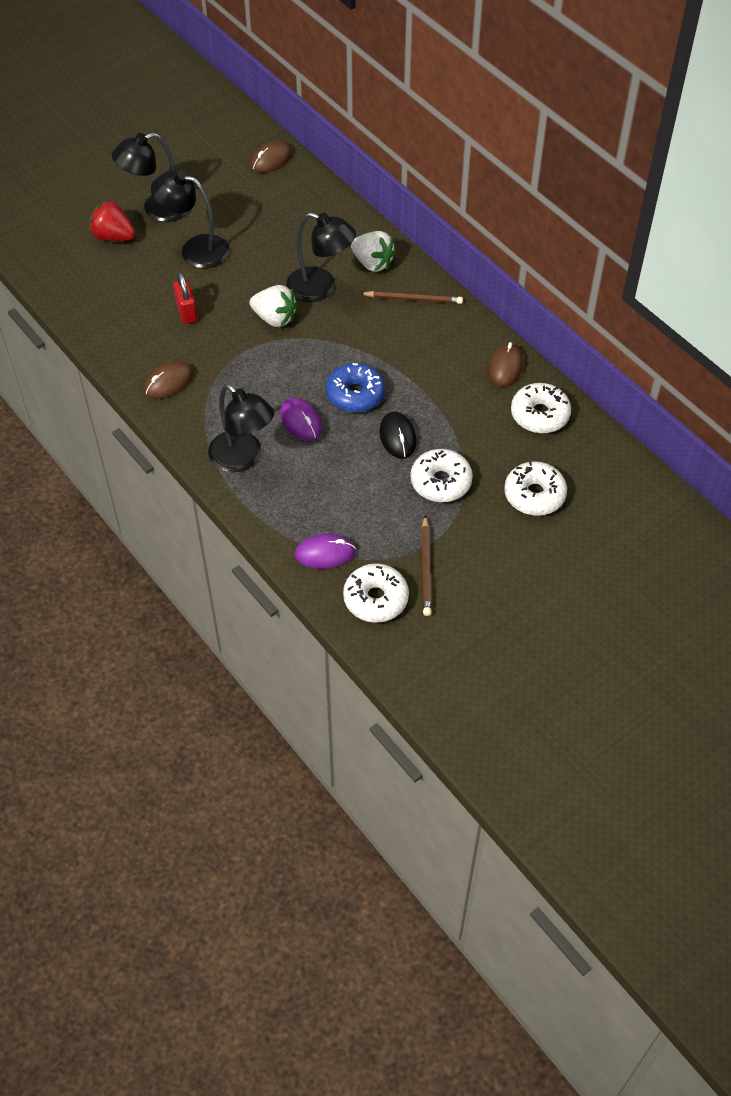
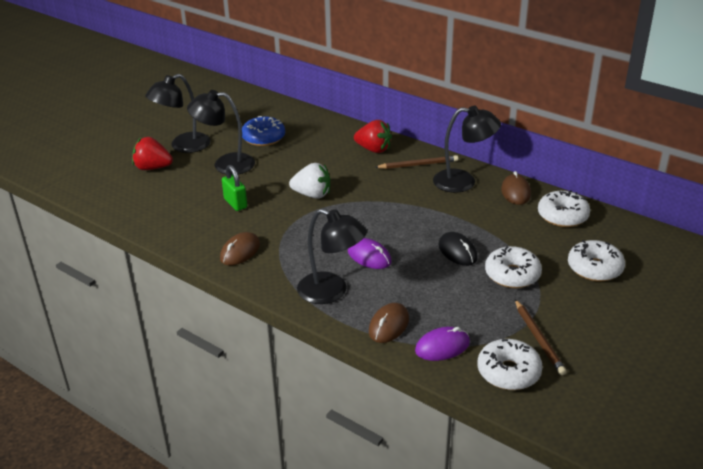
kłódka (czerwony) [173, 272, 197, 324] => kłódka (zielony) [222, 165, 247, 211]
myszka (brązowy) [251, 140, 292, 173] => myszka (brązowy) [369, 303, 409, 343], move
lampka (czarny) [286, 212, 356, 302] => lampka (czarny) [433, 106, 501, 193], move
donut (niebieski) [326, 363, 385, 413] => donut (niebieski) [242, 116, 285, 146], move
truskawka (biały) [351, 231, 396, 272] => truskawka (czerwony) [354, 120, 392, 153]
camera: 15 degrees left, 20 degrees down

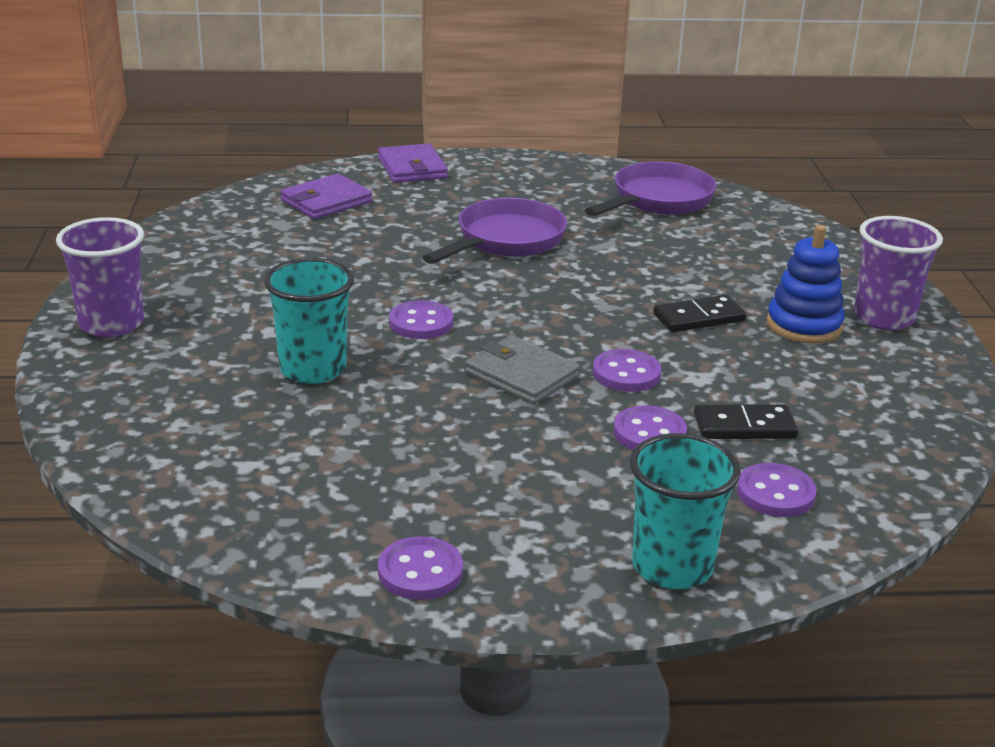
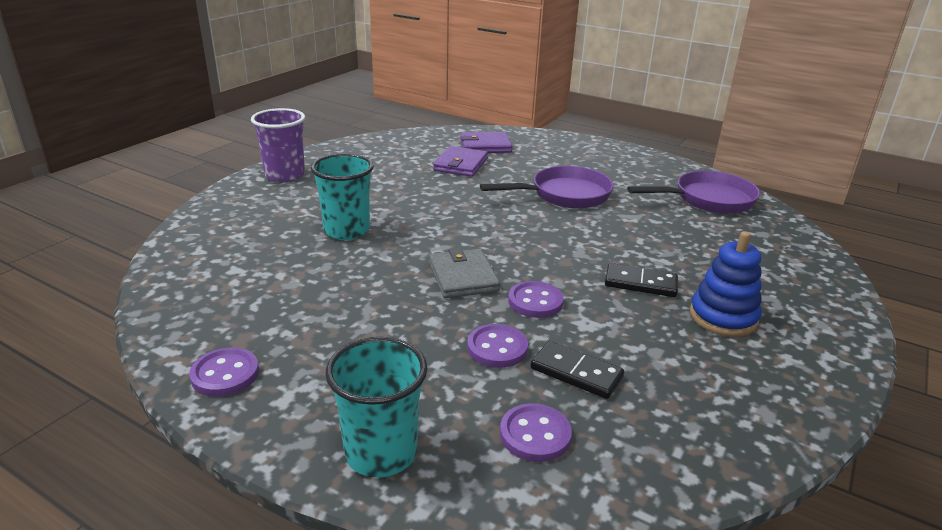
portfel (fioletowy) [378, 143, 448, 183] => portfel (fioletowy) [433, 146, 488, 177], move
guzik (fioletowy) [389, 300, 454, 339] => nothing
szklanka (fioletowy) [854, 216, 943, 330] => nothing
camera: 35 degrees right, 0 degrees up

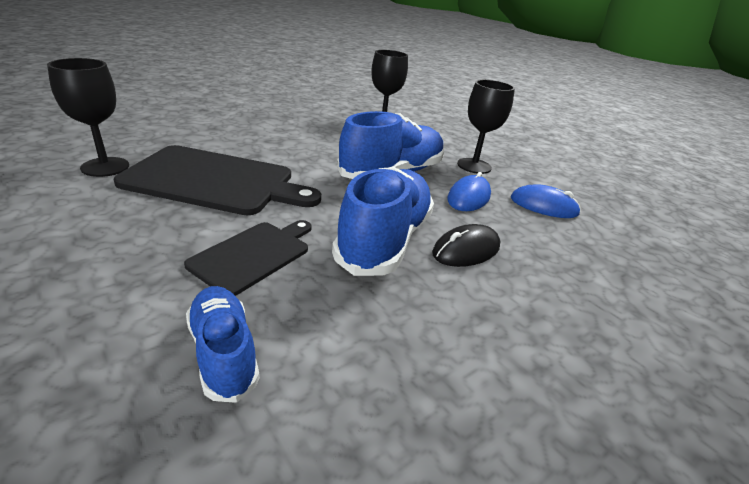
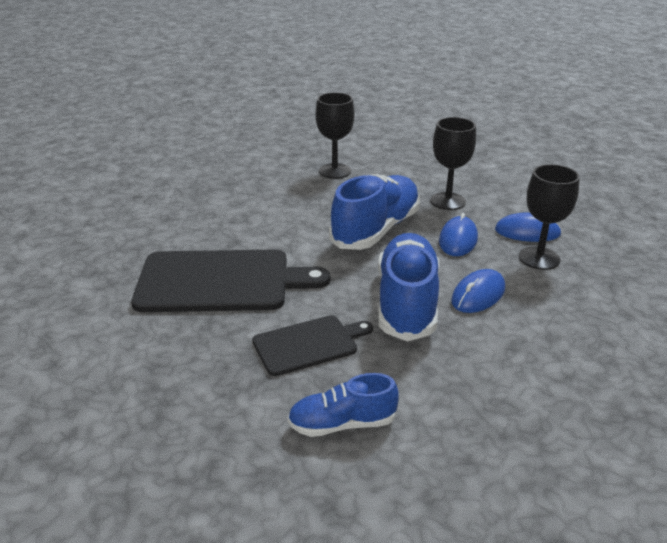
kielich (czarny) [47, 58, 129, 177] => kielich (czarny) [519, 164, 580, 270], move
deska do krojenia (czarny) [184, 220, 312, 296] => deska do krojenia (czarny) [252, 315, 373, 376], 45 degrees clockwise
but (niebieski) [186, 286, 260, 403] => but (niebieski) [288, 373, 399, 437], 60 degrees counterclockwise
myszka (czarny) [432, 224, 500, 267] => myszka (niebieski) [451, 269, 505, 313]
camera: 10 degrees left, 0 degrees up

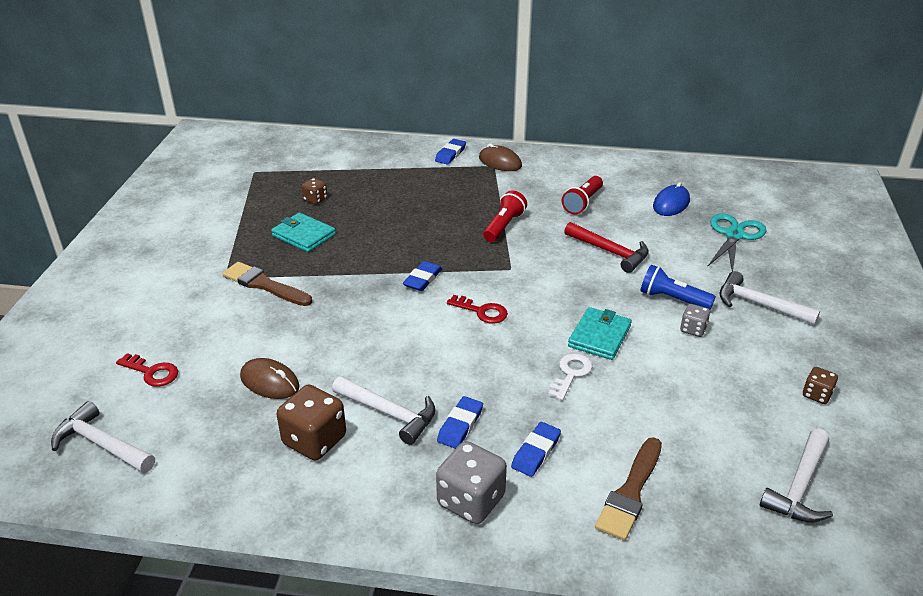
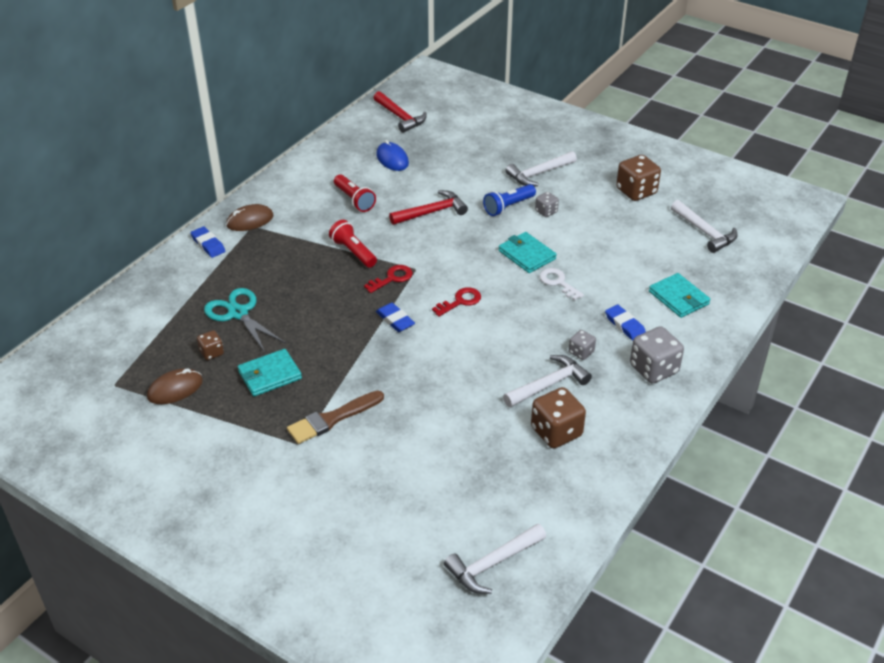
klucz (czerwony) [116, 353, 178, 387] => klucz (czerwony) [364, 265, 413, 293], move
myszka (brązowy) [240, 358, 299, 399] => myszka (brązowy) [147, 368, 203, 404], move
gumka do mazania (niebieski) [437, 396, 483, 449] => kostka do gry (szary) [569, 330, 596, 360]
pędzel (brązowy) [595, 437, 662, 541] => portfel (turkusowy) [649, 273, 710, 318]
nożyczki (turkusowy) [707, 213, 767, 272] => nożyczki (turkusowy) [204, 288, 285, 352], move
kostka do gry (brązowy) [803, 367, 838, 404] => kostka do gry (brązowy) [616, 155, 661, 201], x1.87
nothing => młotek (czerwony) [373, 91, 427, 133]
camera: 65 degrees left, 5 degrees up

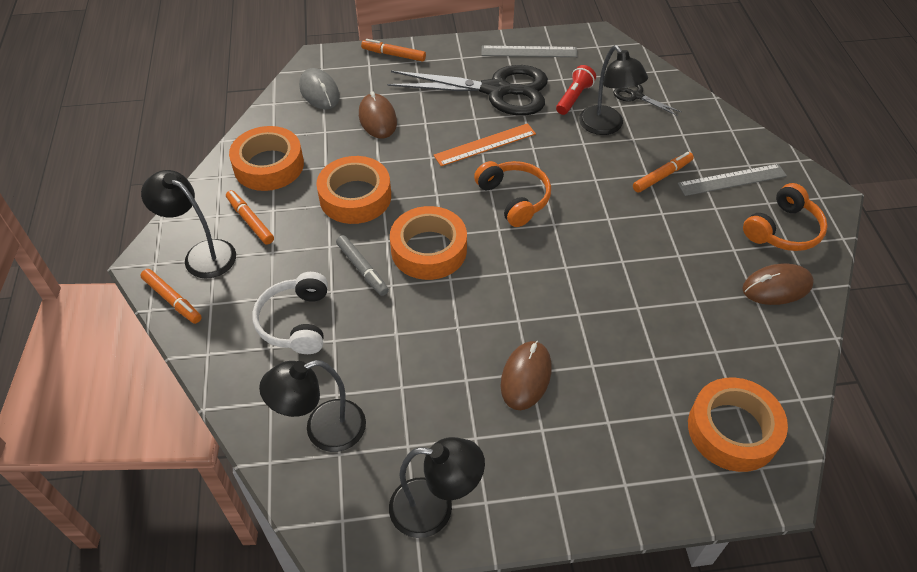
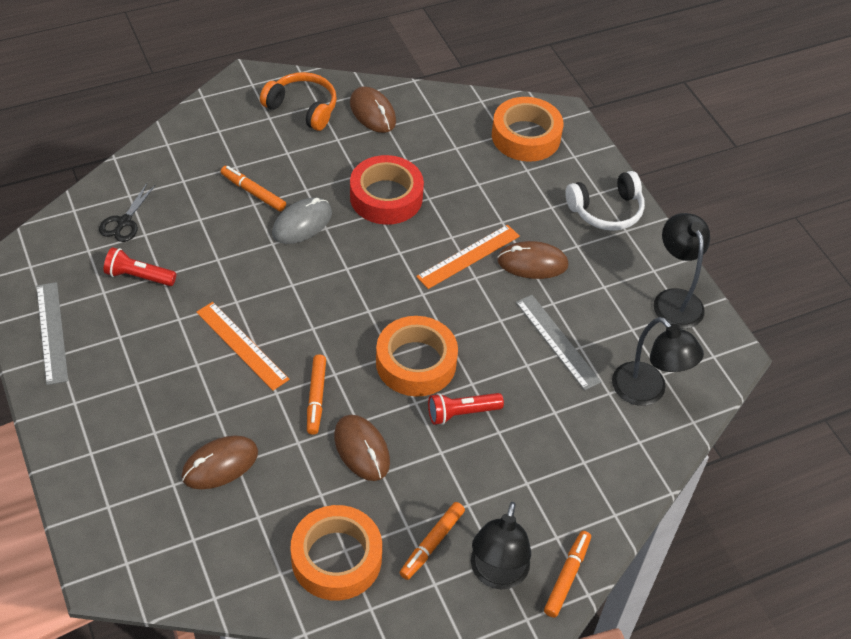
słuchawki (biały) [252, 272, 328, 354] => słuchawki (biały) [566, 171, 645, 231], move
myszka (szary) [299, 68, 340, 109] => myszka (szary) [272, 198, 332, 244], move
taśma klejąca (pomarańczowy) [316, 156, 391, 224] => myszka (brązowy) [334, 415, 390, 481]
flamaster (szary) [336, 235, 389, 296] => latarka (czerwony) [428, 393, 504, 425]
flamaster (pomarańczowy) [361, 39, 426, 62] => flamaster (pomarańczowy) [307, 354, 326, 435], move
nożyczki (czarny) [387, 65, 548, 116] => nothing
słuchawki (pomarańczowy) [474, 161, 551, 227] => nothing
lampka (czarny) [579, 45, 648, 135] => nothing
linijka (szary) [678, 164, 787, 196] => linijka (szary) [516, 295, 601, 390], move
nothing => taśma klejąca (czerwony) [350, 155, 424, 225]
nothing => linijka (pomarańczowy) [416, 225, 520, 289]
camera: 110 degrees left, 0 degrees up

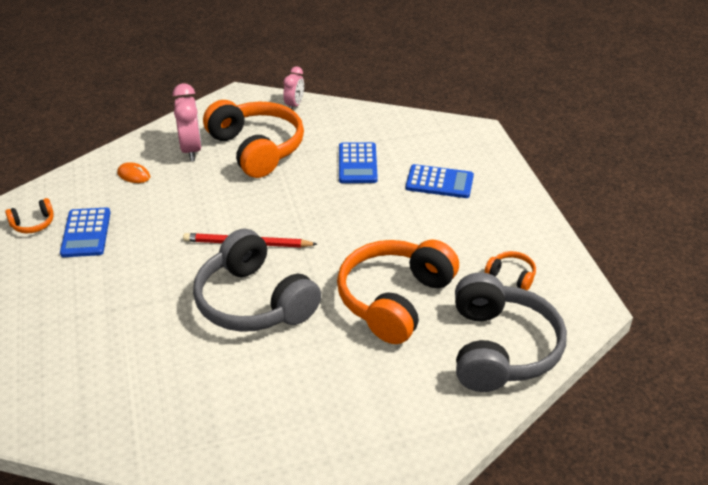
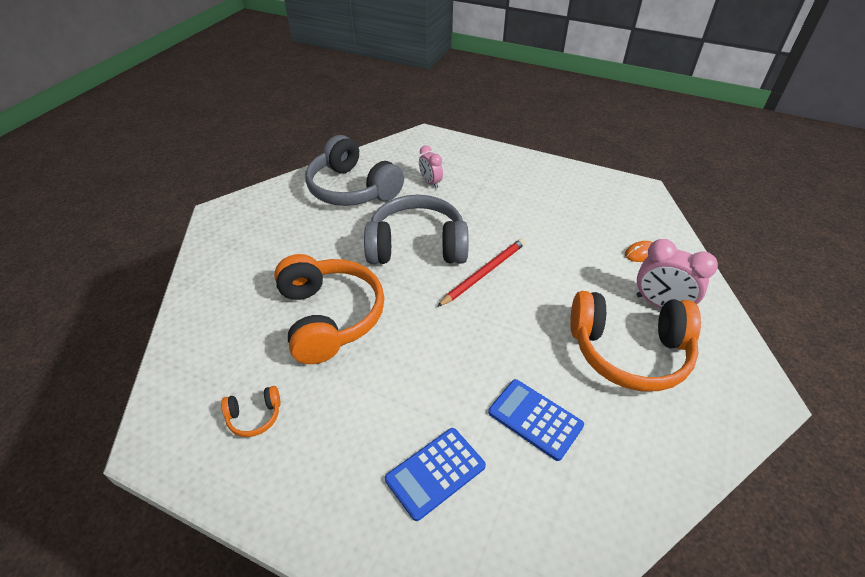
słuchawki (pomarańczowy) [5, 198, 54, 233] => nothing
kalkulator (niebieski) [60, 208, 111, 257] => nothing
budzik (różowy) [283, 66, 304, 109] => budzik (różowy) [419, 145, 443, 188], move
słuchawki (szary) [455, 272, 567, 392] => słuchawki (szary) [305, 135, 404, 206], move
camera: 130 degrees right, 5 degrees up

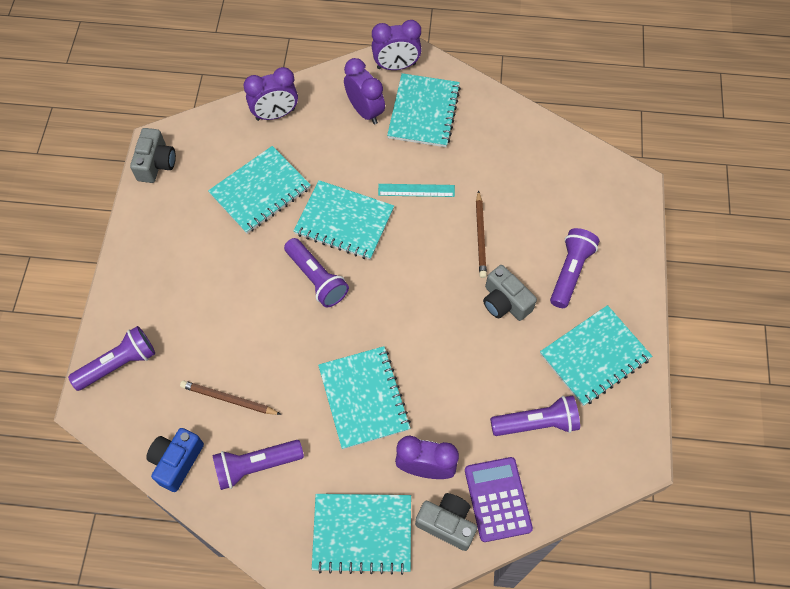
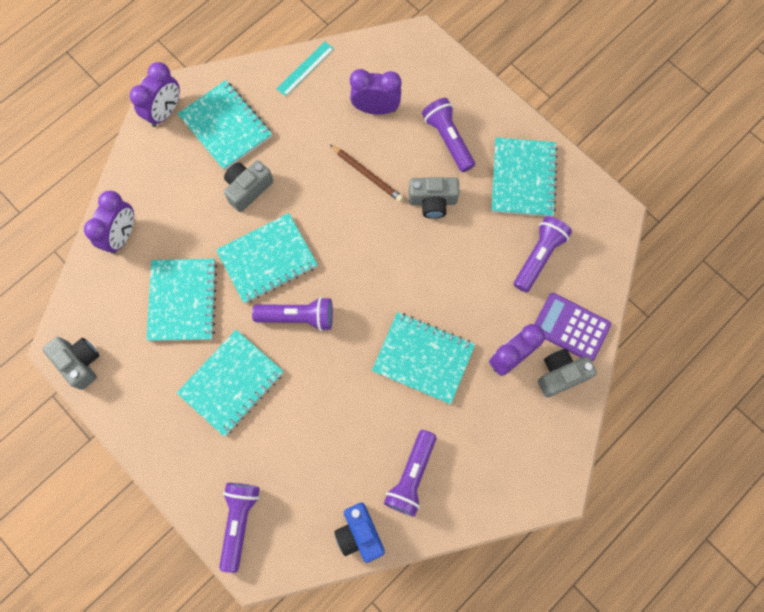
ołówek (brązowy) [180, 380, 282, 415] => nothing
zeszyt (turkusowy) [312, 494, 411, 575] => zeszyt (turkusowy) [177, 330, 284, 437], move
budzik (fioletowy) [344, 58, 385, 124] => budzik (fioletowy) [350, 69, 402, 115], move
linijka (turkusowy) [378, 184, 455, 197] => linijka (turkusowy) [276, 41, 334, 96], move
nothing => aparat fotograficzny (szary) [224, 160, 273, 212]
camera: 50 degrees left, 10 degrees up

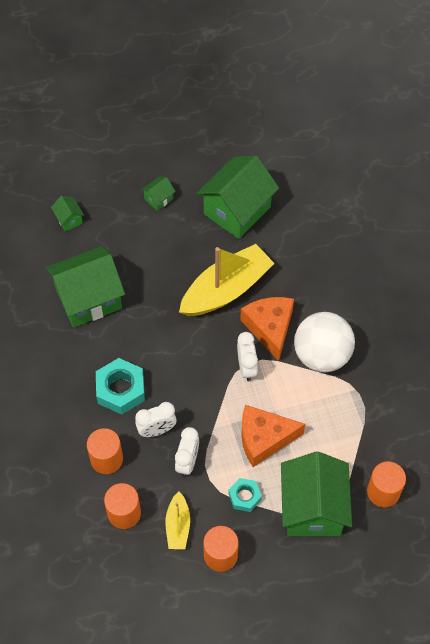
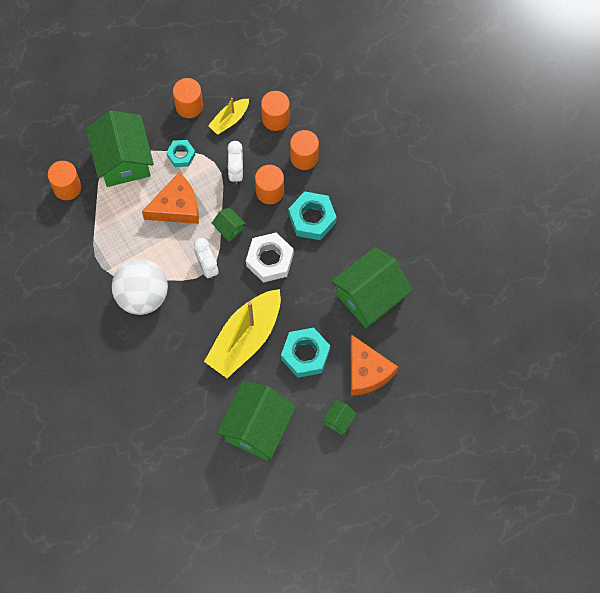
domek (zielony) [51, 196, 84, 232] => domek (zielony) [212, 207, 246, 242], move
budzik (biały) [135, 402, 177, 437] => walec (pomarańczowy) [255, 165, 284, 204]
łódka (żółty) [166, 491, 190, 549] => łódka (żółty) [208, 98, 249, 135], 120 degrees counterclockwise
ser (pomarańczowy) [240, 297, 294, 361] => ser (pomarańczowy) [350, 334, 398, 396], move
nothing => nakrętka (biały) [246, 232, 294, 283]
nothing => nakrętka (turkusowy) [281, 328, 330, 378]
camera: 165 degrees right, 10 degrees up

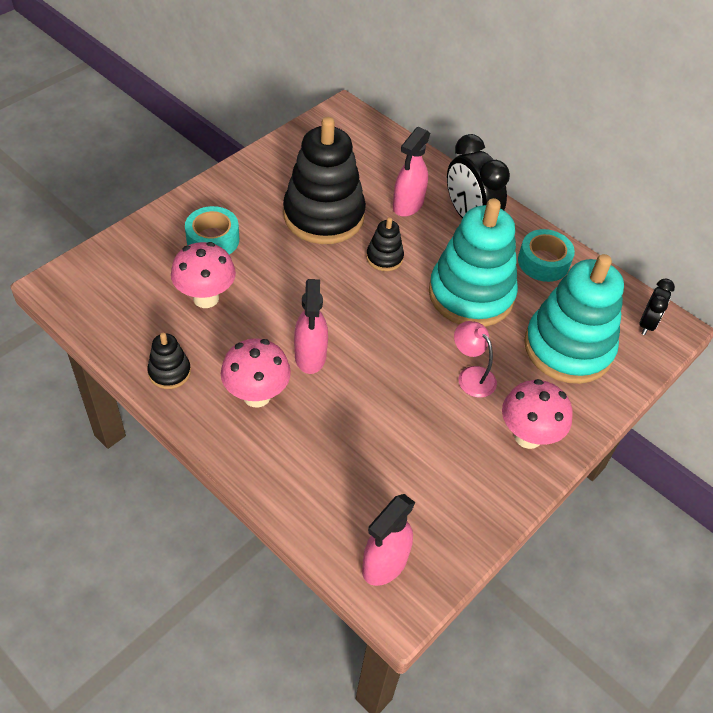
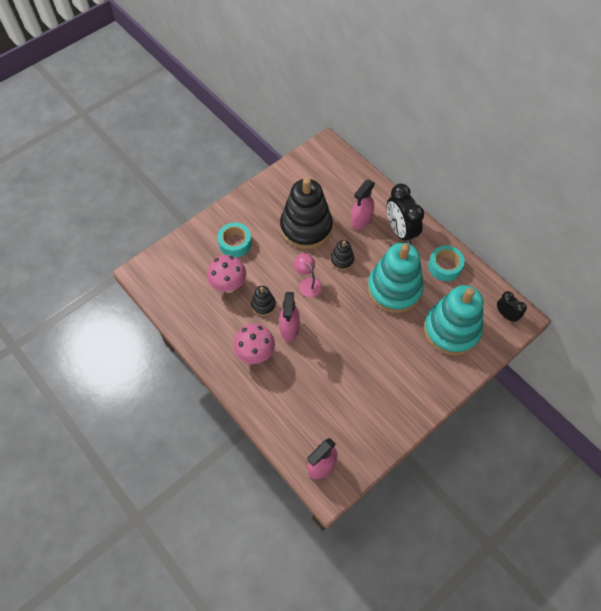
zabawka nakładanka (czarny) [147, 333, 191, 389] => zabawka nakładanka (czarny) [251, 286, 276, 316], move
lampka (różowy) [454, 321, 497, 398] => lampka (różowy) [294, 253, 322, 297], move
grzyb (różowy) [502, 379, 573, 449] => nothing
budzik (czarny) [640, 278, 675, 335] => budzik (czarny) [497, 291, 527, 322], 75 degrees counterclockwise
camera: 10 degrees right, 10 degrees up

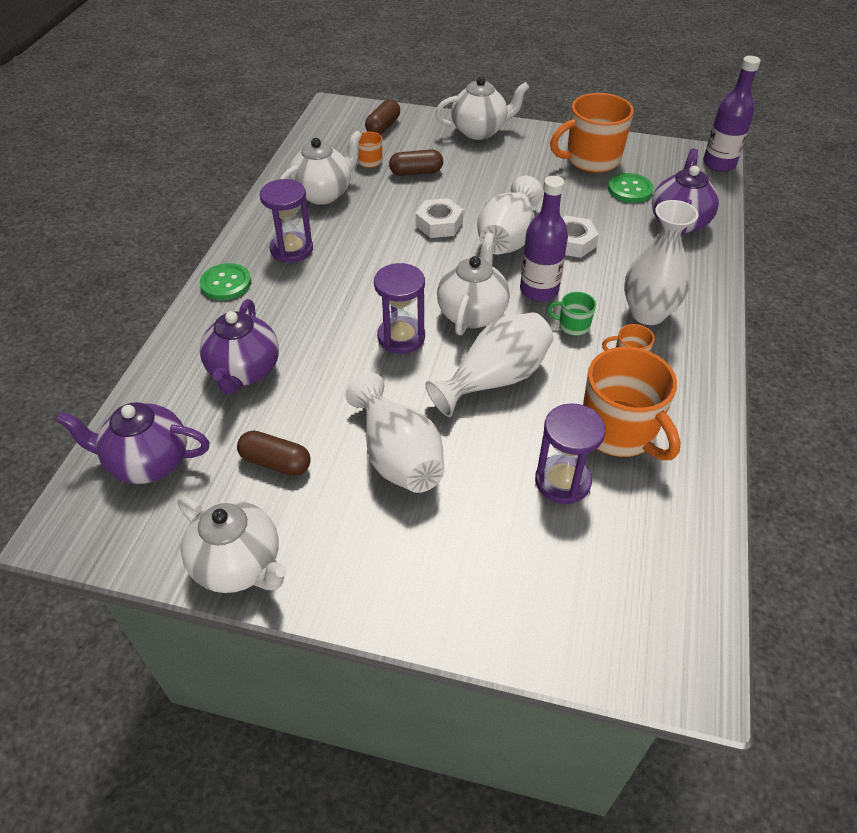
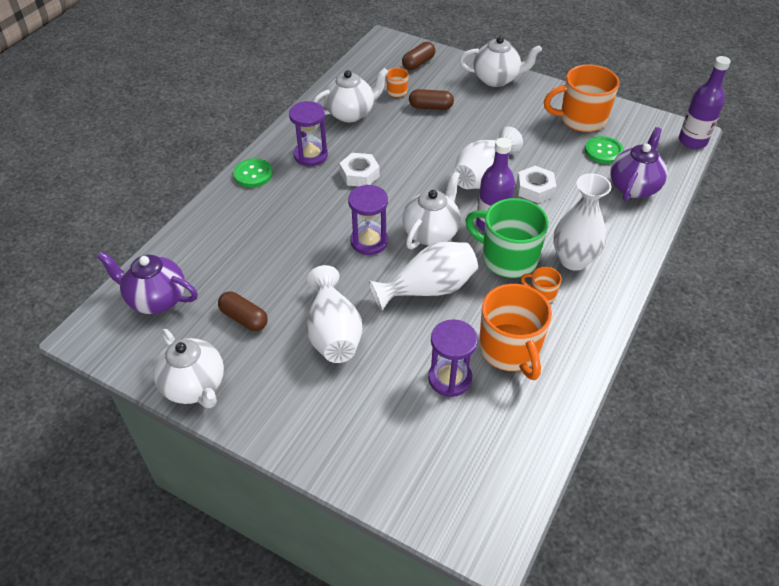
imbryk (fioletowy) [200, 299, 279, 394] => nothing
nakrętka (biały) [416, 198, 463, 238] => nakrętka (biały) [339, 153, 380, 186], move
kubek (zielony) [547, 292, 596, 336] => kubek (zielony) [465, 198, 549, 278], x2.19
camera: 15 degrees right, 0 degrees up

